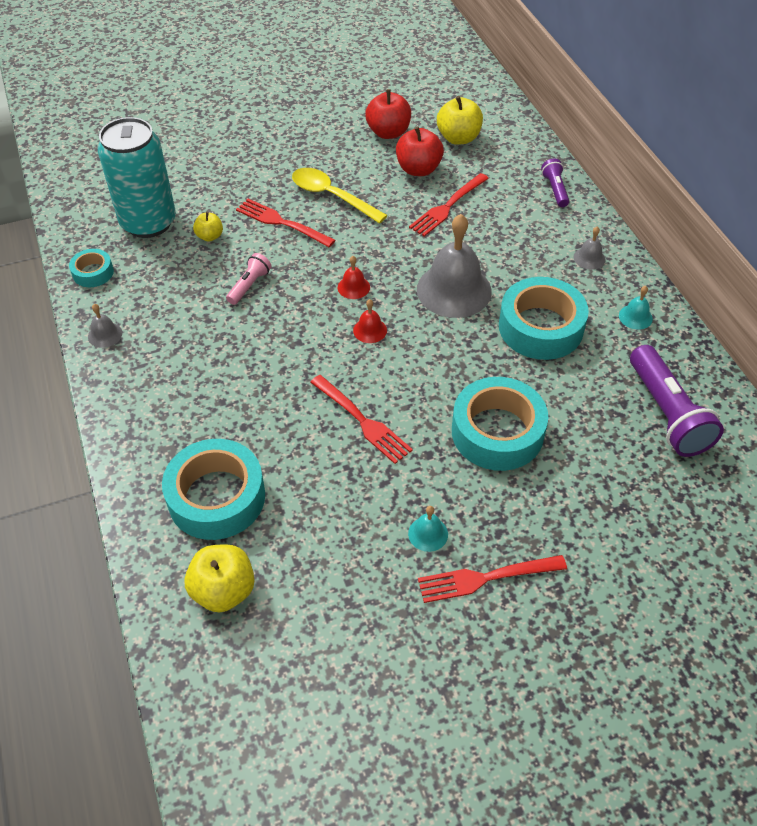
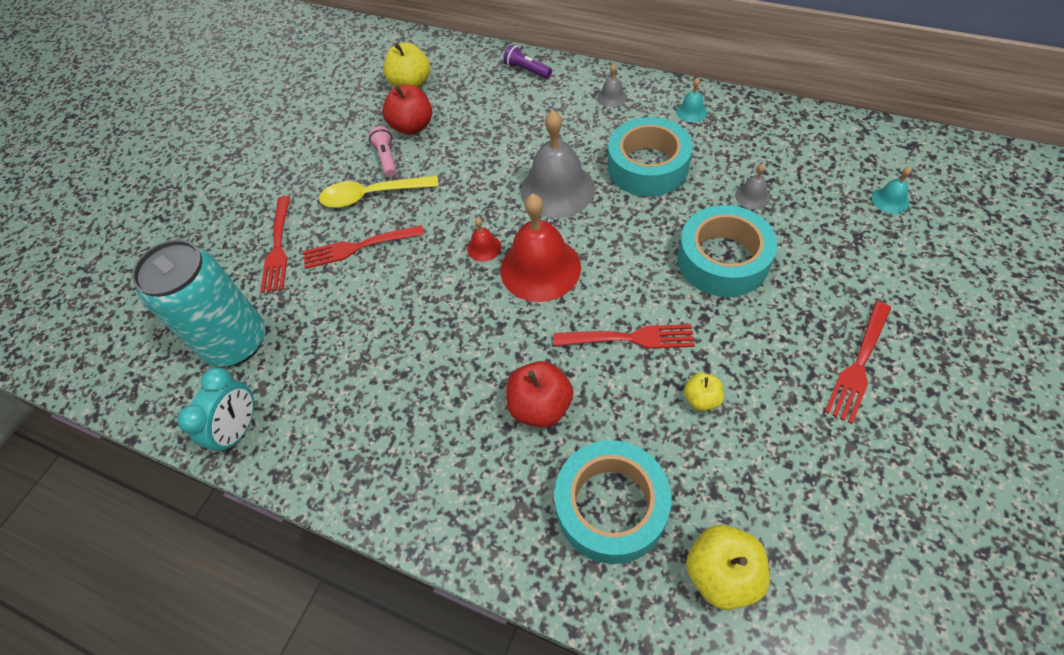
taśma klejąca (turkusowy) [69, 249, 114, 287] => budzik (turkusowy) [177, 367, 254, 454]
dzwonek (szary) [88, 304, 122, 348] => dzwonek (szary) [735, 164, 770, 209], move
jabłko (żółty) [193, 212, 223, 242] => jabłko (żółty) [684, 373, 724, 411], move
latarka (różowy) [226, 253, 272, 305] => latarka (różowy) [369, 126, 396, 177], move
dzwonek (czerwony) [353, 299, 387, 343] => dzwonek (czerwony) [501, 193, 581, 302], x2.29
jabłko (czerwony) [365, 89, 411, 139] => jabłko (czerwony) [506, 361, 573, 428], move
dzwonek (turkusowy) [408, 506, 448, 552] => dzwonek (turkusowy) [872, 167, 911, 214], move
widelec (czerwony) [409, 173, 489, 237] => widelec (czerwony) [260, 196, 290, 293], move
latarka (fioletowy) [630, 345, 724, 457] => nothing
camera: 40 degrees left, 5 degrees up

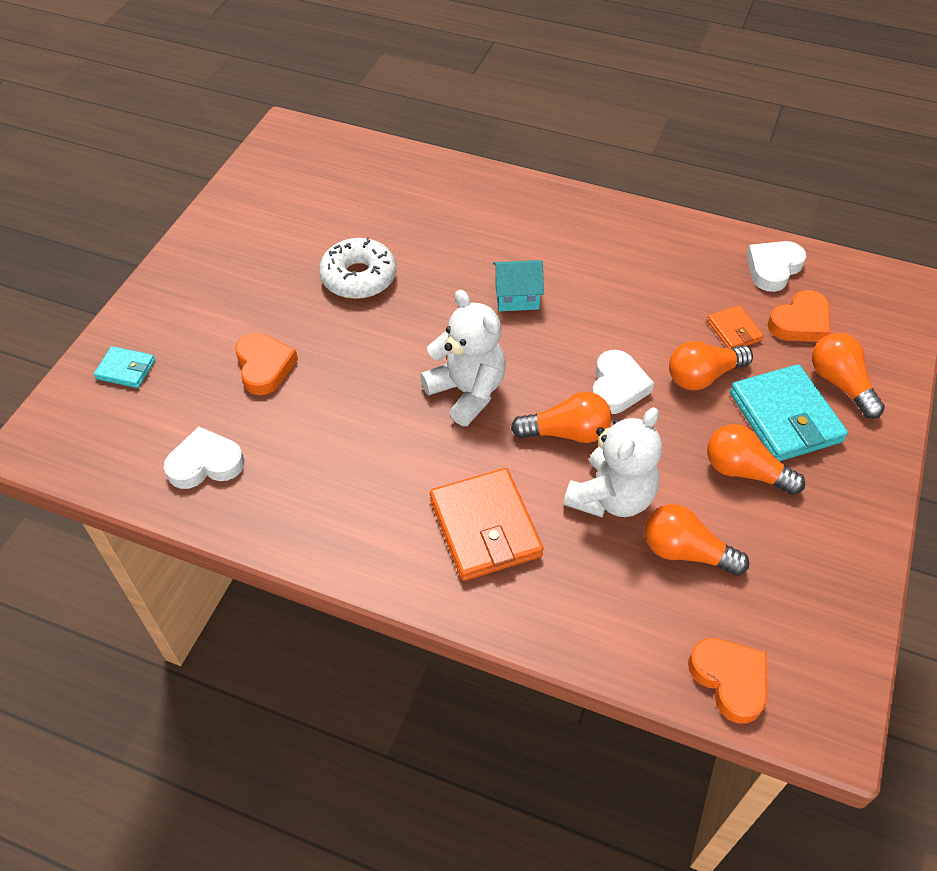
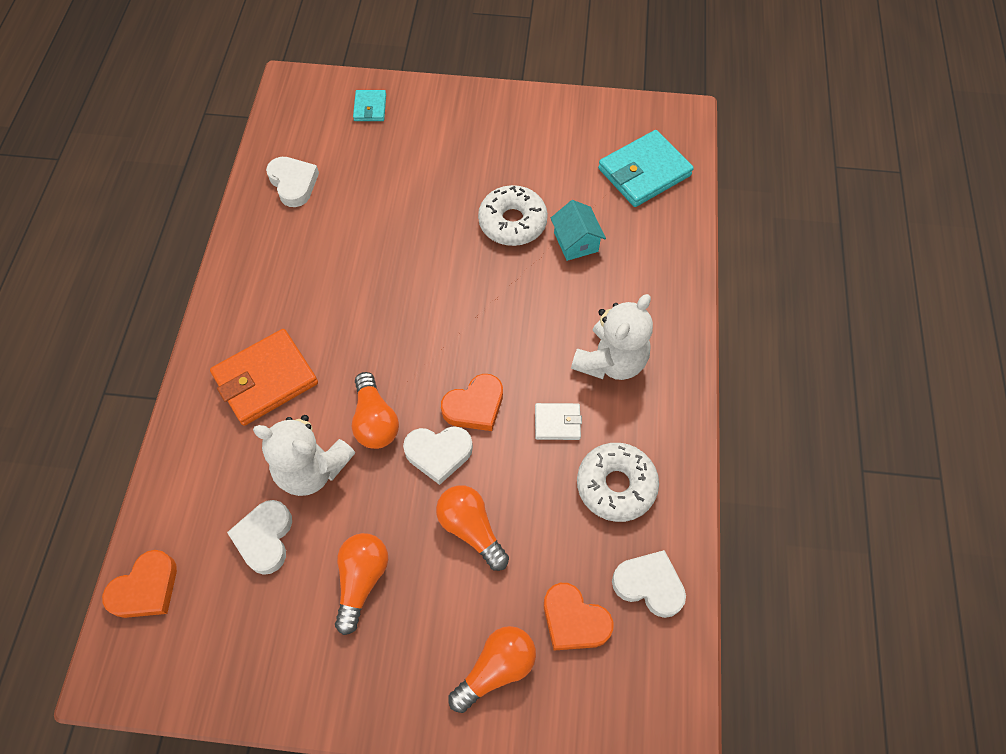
serce (pomarańczowy) [235, 333, 298, 395] => serce (pomarańczowy) [441, 374, 503, 431], move
miś (biały) [420, 290, 506, 426] => miś (biały) [571, 294, 653, 380], move
domek (turkusowy) [493, 260, 544, 311] => domek (turkusowy) [551, 200, 606, 261], move
żarówka (pomarańczowy) [645, 504, 749, 576] => serce (biały) [227, 500, 292, 575]
portfel (pomarańczowy) [707, 305, 764, 348] => nothing
portfel (turkusowy) [730, 364, 848, 461] => portfel (turkusowy) [598, 130, 694, 207], move
nothing => portfel (biały) [535, 403, 582, 440]
nothing => donut (biały) [577, 443, 659, 522]
camera: 75 degrees right, 10 degrees up

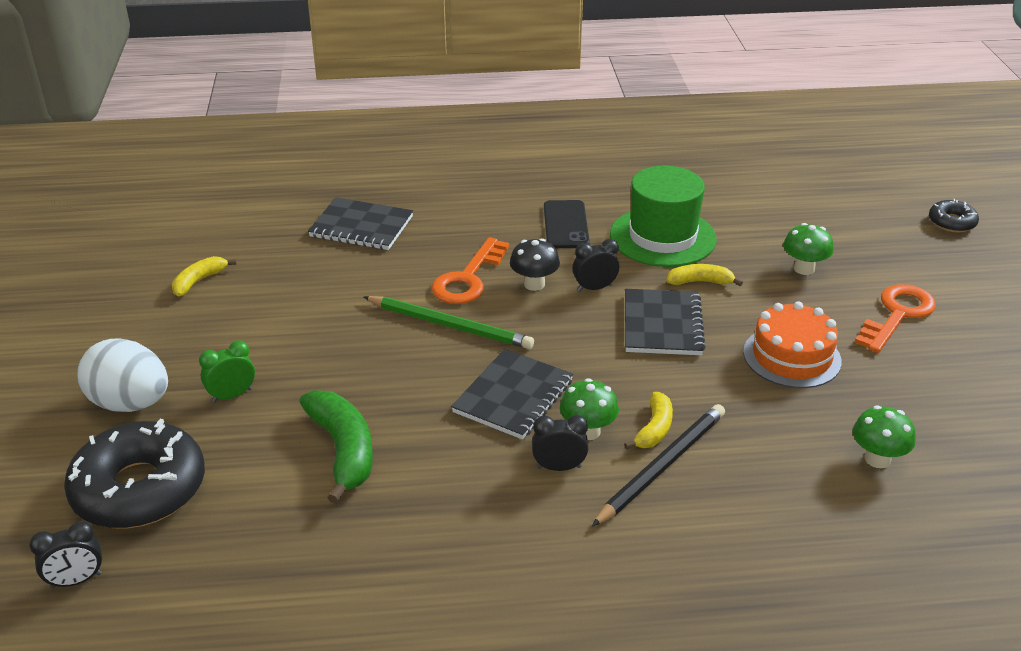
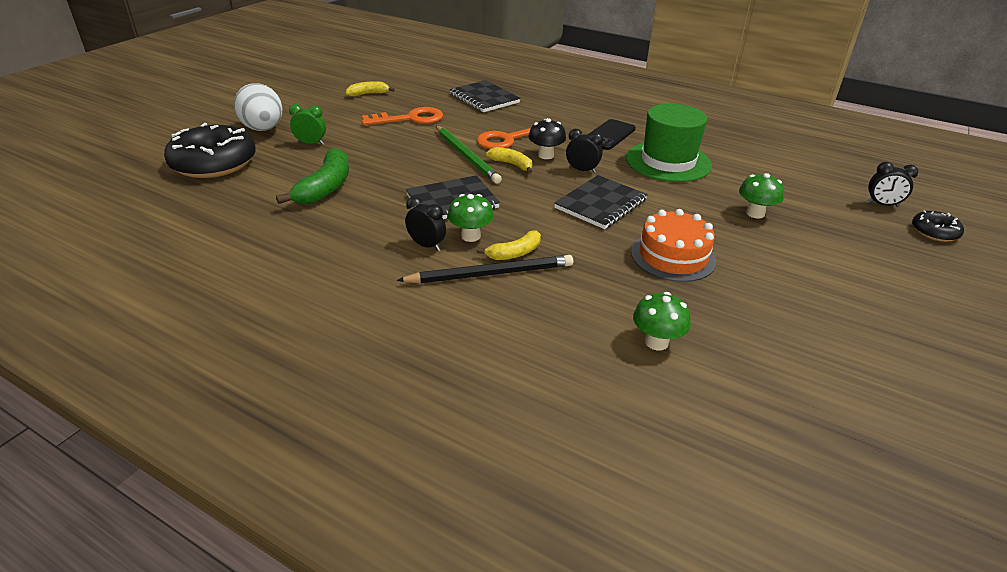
budzik (czarny) [29, 521, 102, 588] => budzik (czarny) [867, 162, 918, 207], move
banan (żółty) [667, 264, 743, 286] => banan (żółty) [486, 147, 532, 173], move
klucz (pomarańczowy) [854, 284, 936, 353] => klucz (pomarańczowy) [362, 107, 443, 125], move
camera: 35 degrees right, 0 degrees up

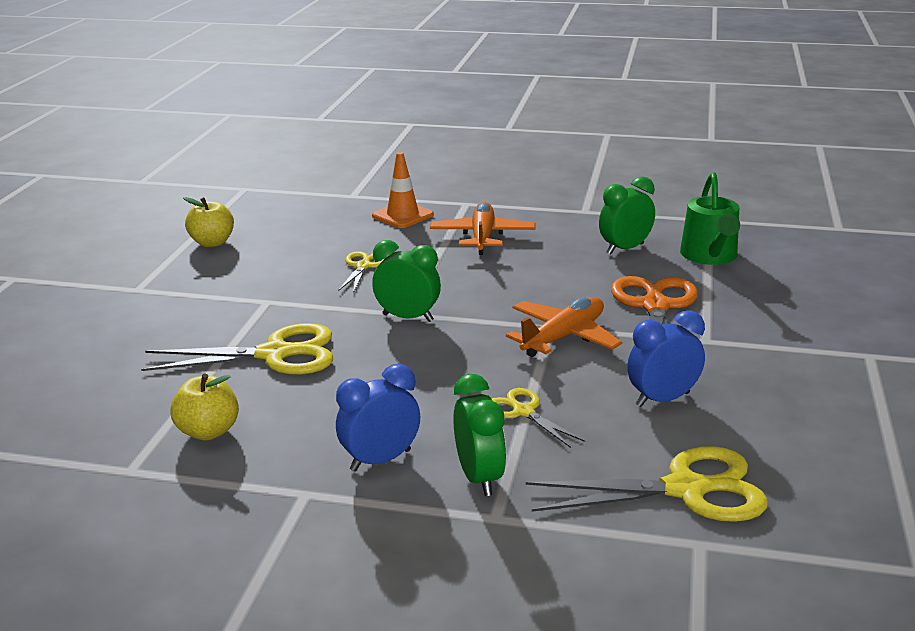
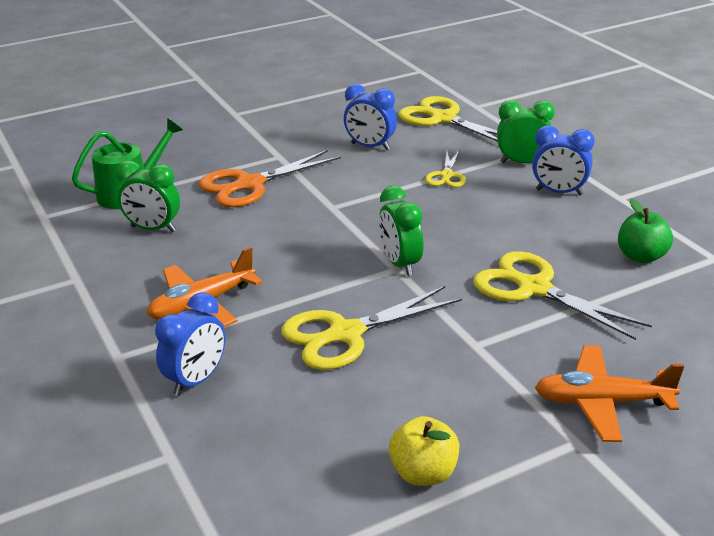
jabłko (żółty) [170, 374, 239, 440] => jabłko (zielony) [618, 199, 673, 263]
nożyczki (żółty) [338, 251, 385, 293] => nożyczki (żółty) [281, 286, 462, 370], x1.83
pachołek (pomarańczowy) [372, 152, 434, 228] => budzik (niebieski) [155, 292, 225, 396]
budzik (zielony) [453, 374, 506, 496] => budzik (zielony) [497, 100, 555, 163], 60 degrees clockwise
samolot (pomarańczowy) [506, 297, 622, 357] => samolot (pomarańczowy) [535, 345, 684, 442], move
camera: 130 degrees left, 5 degrees up

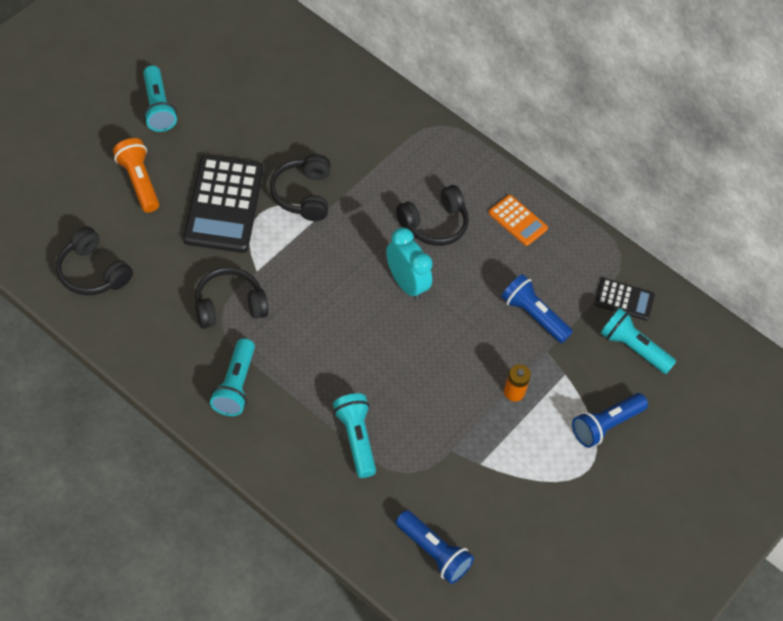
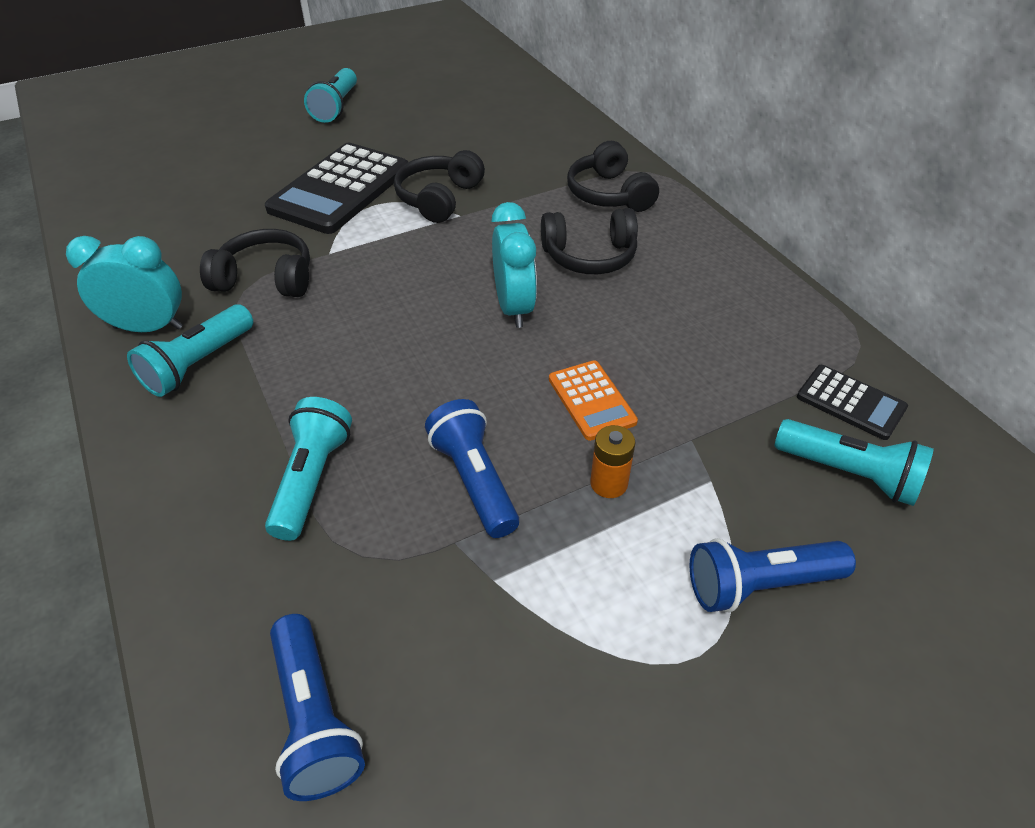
słuchawki (czarny) [56, 227, 133, 295] => słuchawki (czarny) [567, 141, 659, 212], move
latarka (pomarańczowy) [113, 138, 159, 212] => nothing
kalkulator (pomarańczowy) [488, 195, 548, 246] => kalkulator (pomarańczowy) [549, 360, 638, 441], move
latarka (niebieski) [501, 274, 573, 343] => latarka (niebieski) [425, 399, 519, 538], move
latarka (turkusowy) [601, 308, 676, 374] => latarka (turkusowy) [775, 419, 934, 506], 150 degrees clockwise
nothing => budzik (turkusowy) [66, 236, 183, 332]
camera: 30 degrees right, 10 degrees down

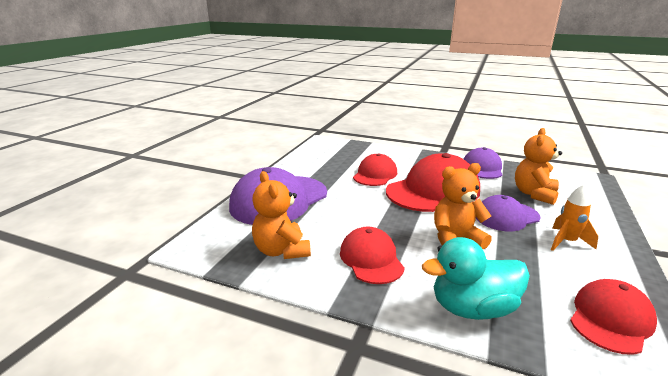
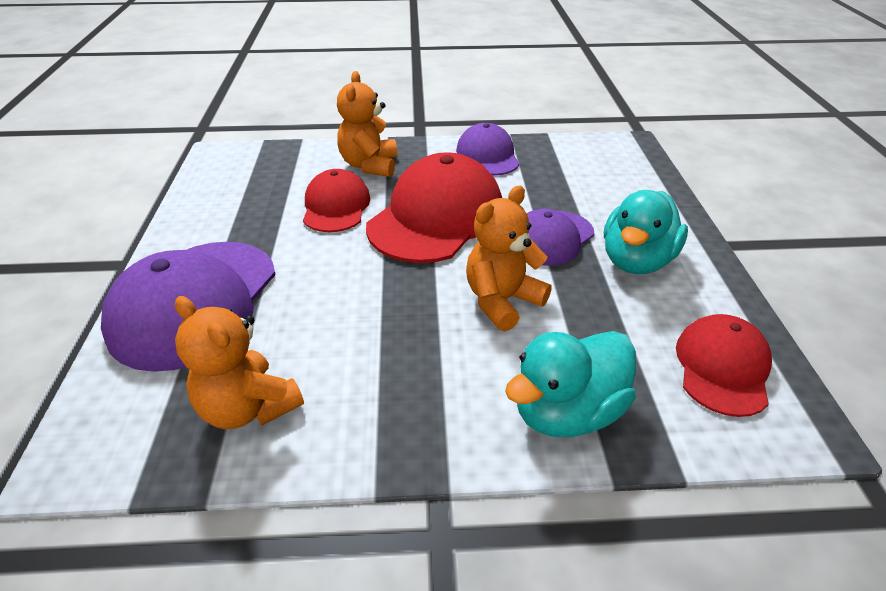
czapka (czerwony) [340, 227, 405, 284] => nothing
miś (pomarańczowy) [515, 128, 562, 205] => miś (pomarańczowy) [337, 71, 397, 177], move
rakieta (pomarańczowy) [551, 184, 598, 251] => kaczka (turkusowy) [604, 190, 688, 274]
camera: 25 degrees left, 15 degrees up

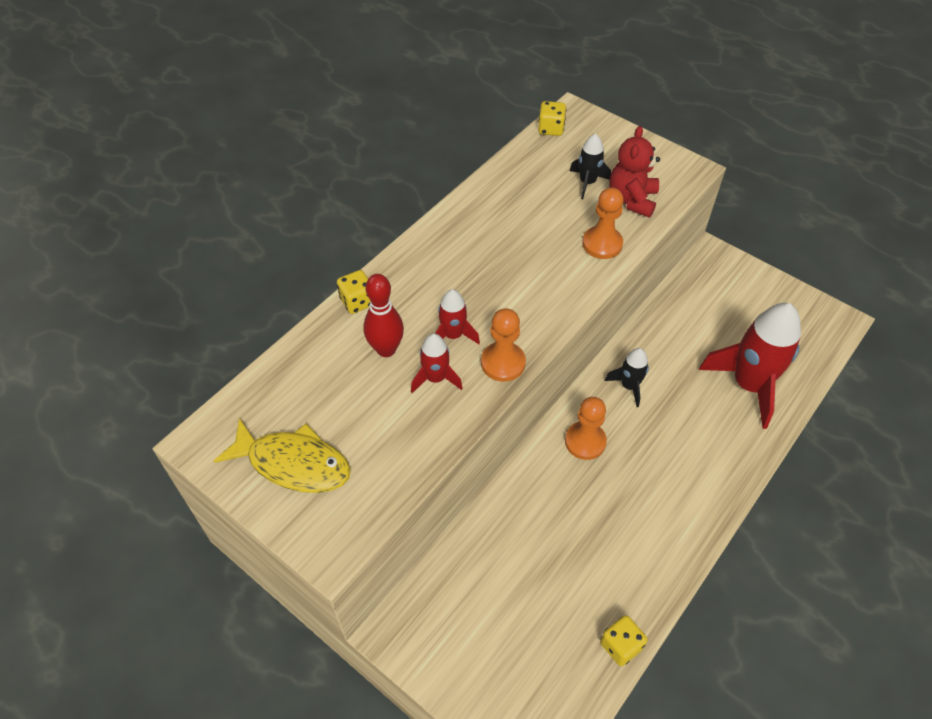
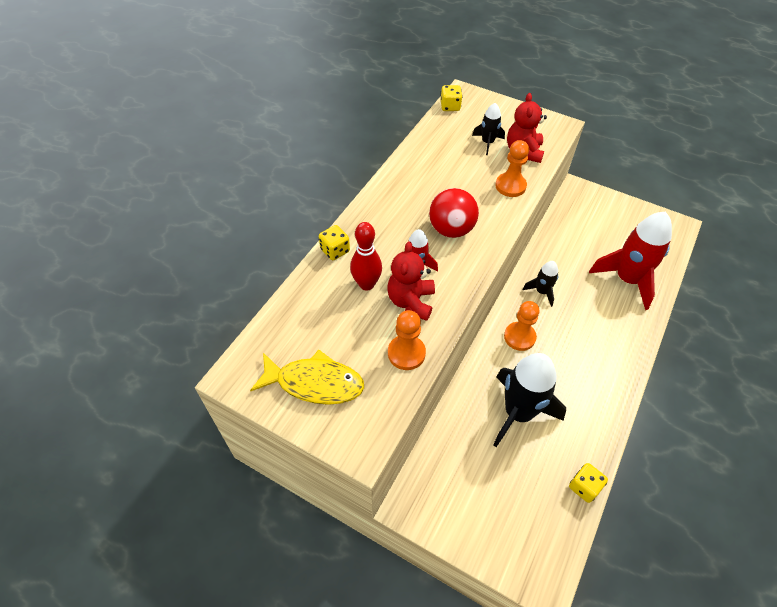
rakieta (czerwony) [411, 333, 462, 393] => miś (czerwony) [387, 241, 435, 321]
pionek (pomarańczowy) [481, 308, 526, 382] => pionek (pomarańczowy) [388, 310, 426, 370], move
nothing => piłka (czerwony) [429, 188, 479, 238]
nothing => rakieta (czarny) [493, 353, 566, 447]
camera: 10 degrees left, 0 degrees up

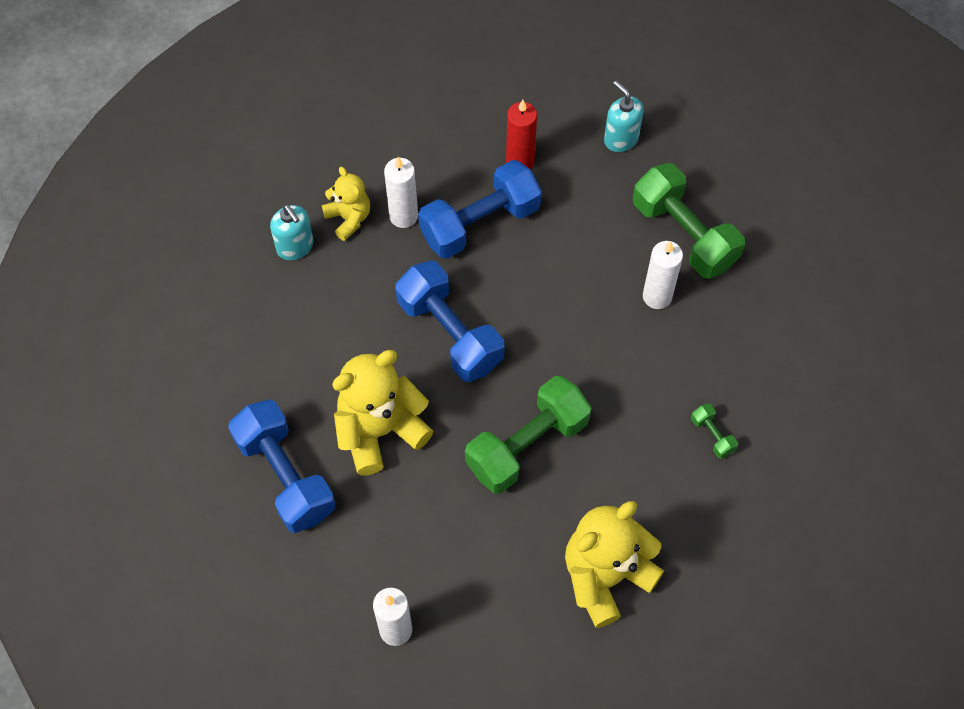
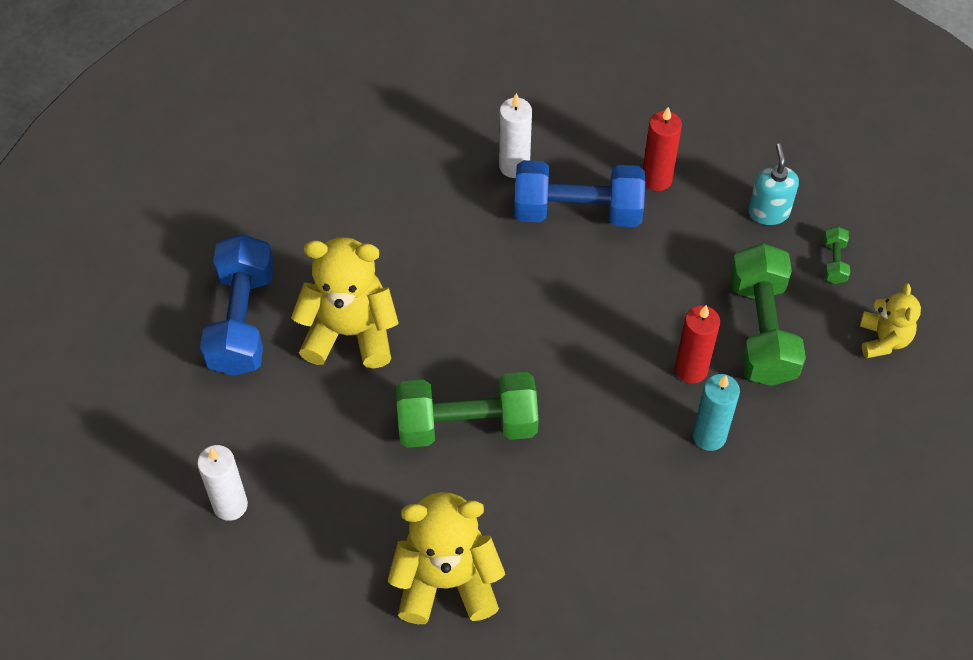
dozownik mydła (turkusowy) [270, 205, 314, 260] => nothing
miś (żółty) [322, 167, 370, 241] => miś (żółty) [860, 283, 921, 358], move
hantel (niebieski) [395, 261, 504, 382] => nothing
świeca (biały) [643, 241, 683, 309] => świeca (czerwony) [675, 305, 720, 384]
hantel (zielony) [691, 404, 738, 459] => hantel (zielony) [824, 226, 850, 284], move
nothing => świeca (turkusowy) [693, 374, 740, 451]
camera: 35 degrees right, 5 degrees down

